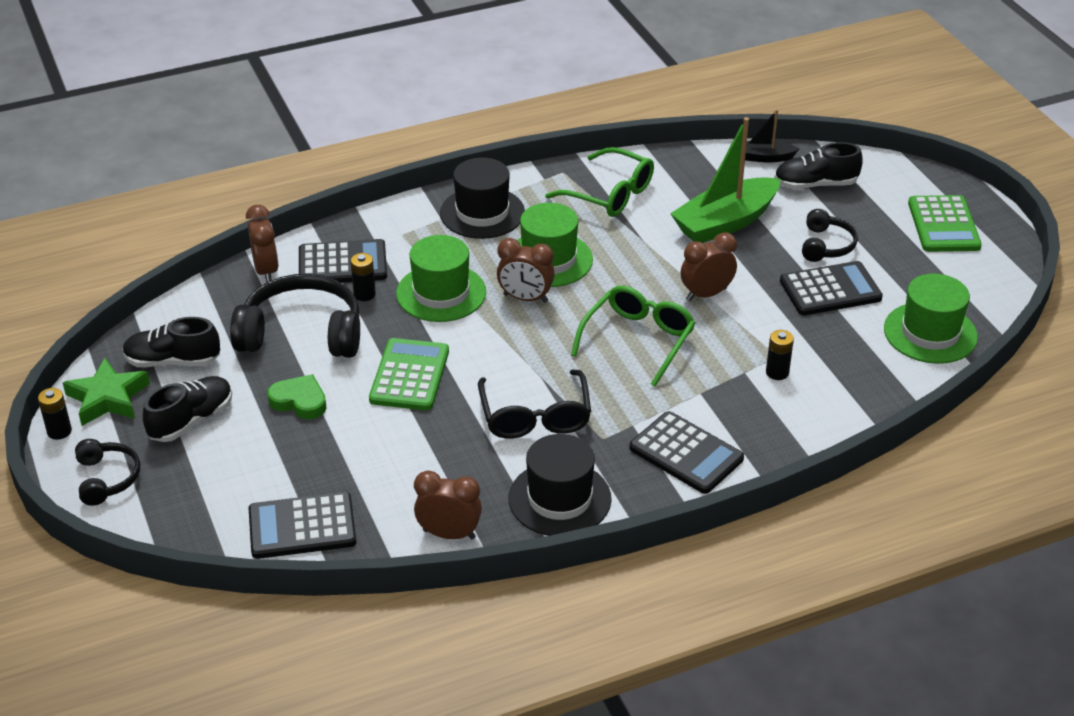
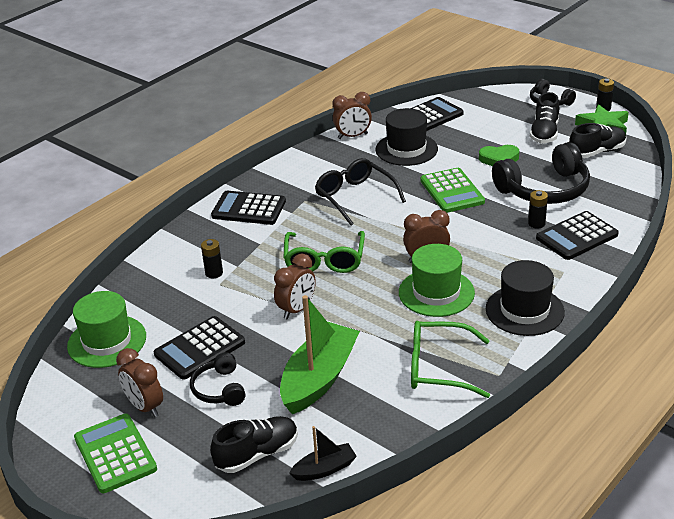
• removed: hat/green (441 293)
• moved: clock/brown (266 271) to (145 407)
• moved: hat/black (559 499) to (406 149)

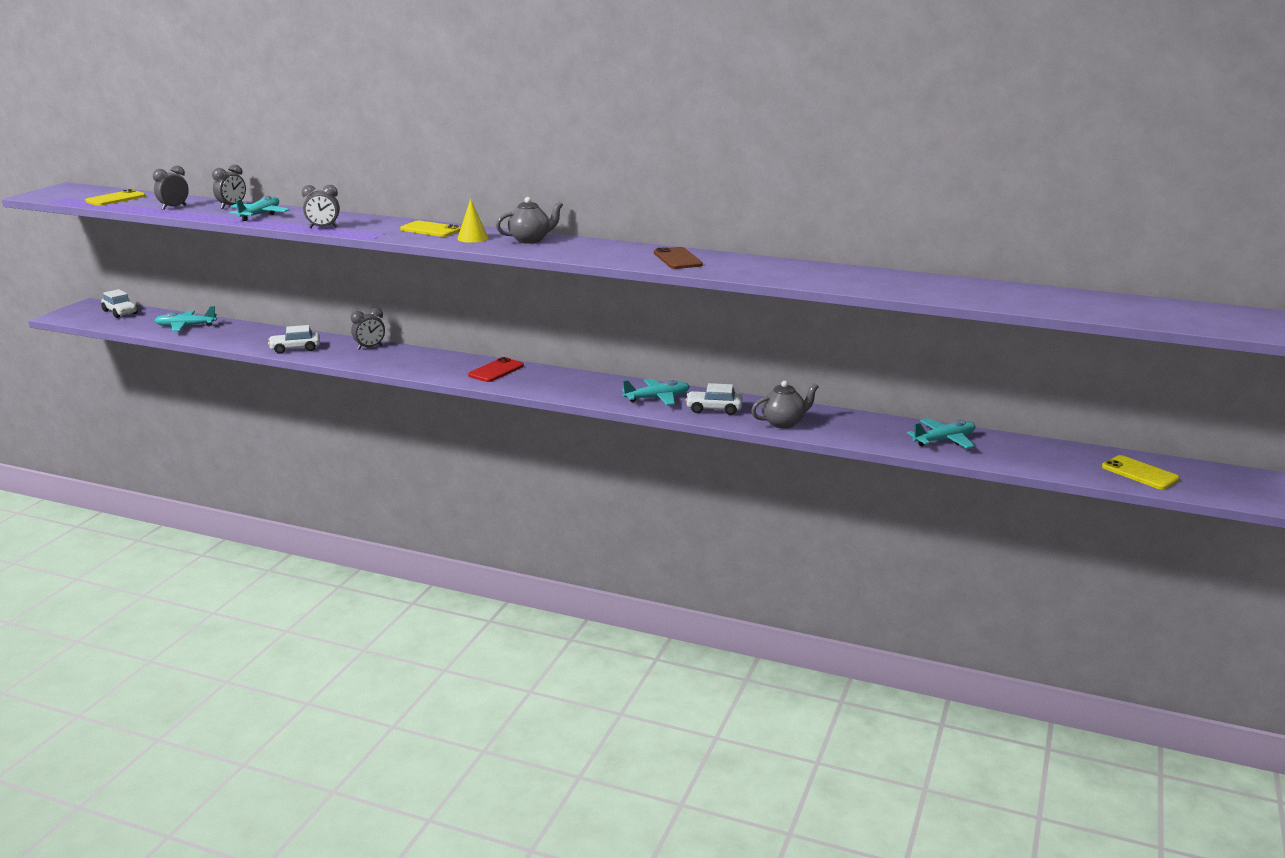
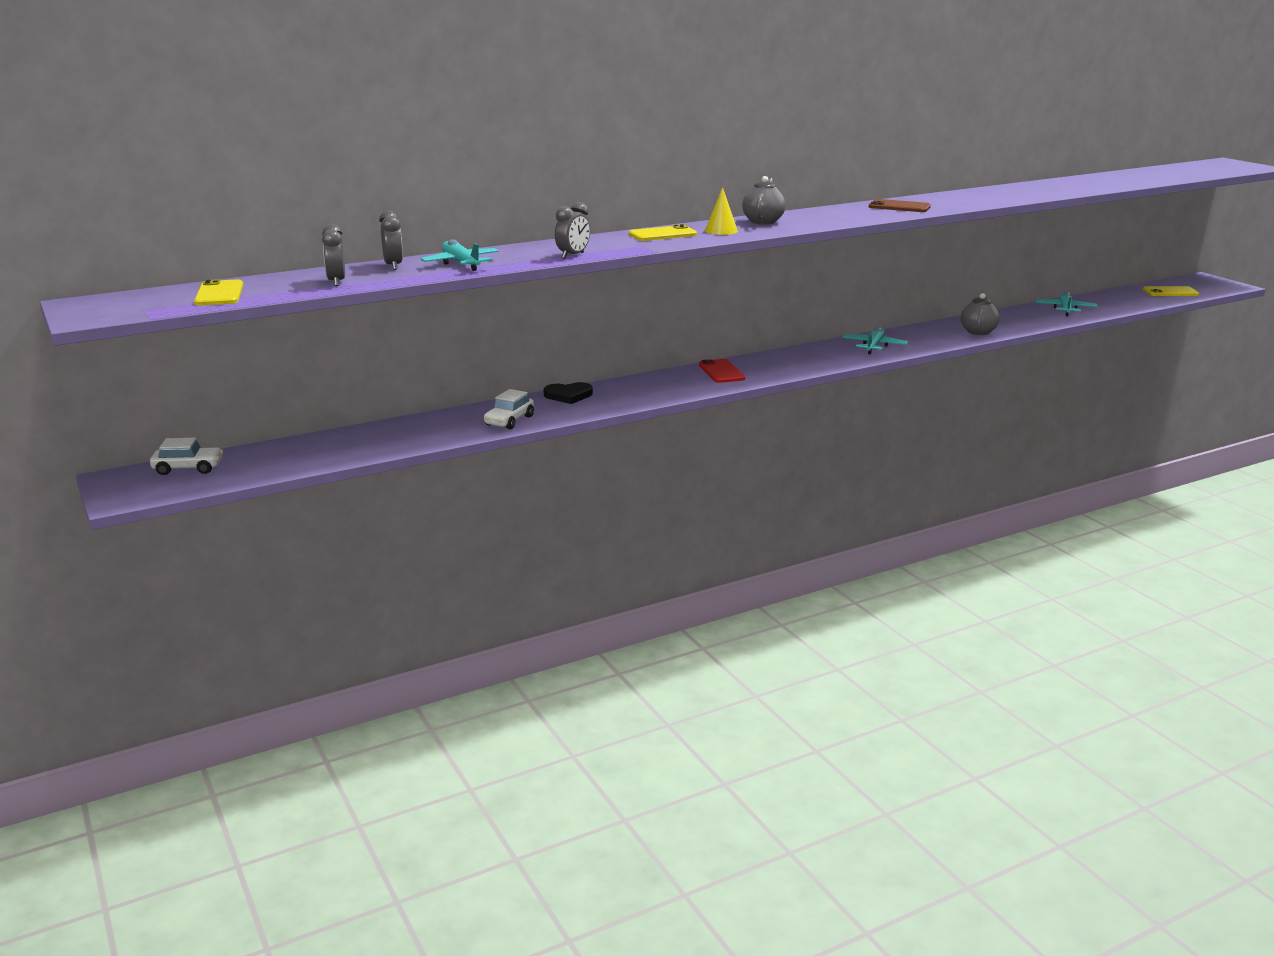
• removed: plane/turquoise (185 326)
• removed: car/white (714 409)
• replaced: clock/grey (370 347) to heart/black (568 395)

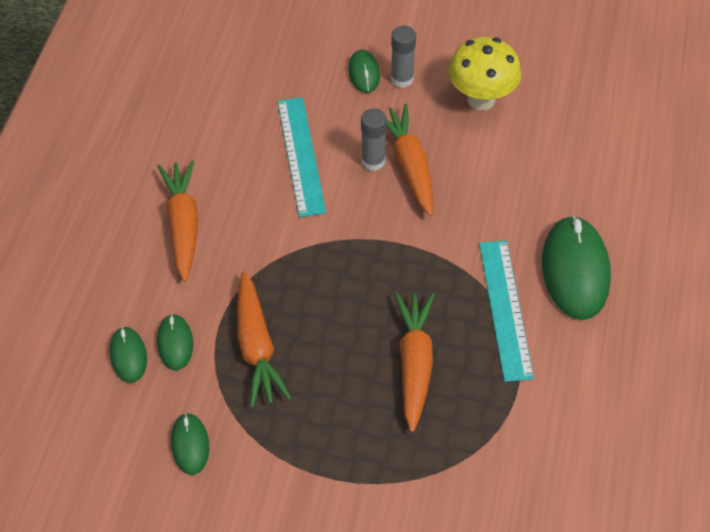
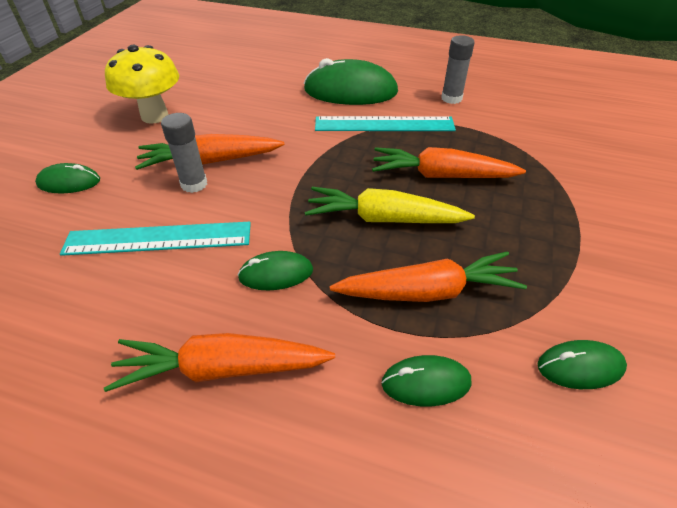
• added: carrot/yellow (384 219)
• moved: mouse/green (128 356) to (276 274)
• moved: glue stick/grey (402 79) to (451 98)

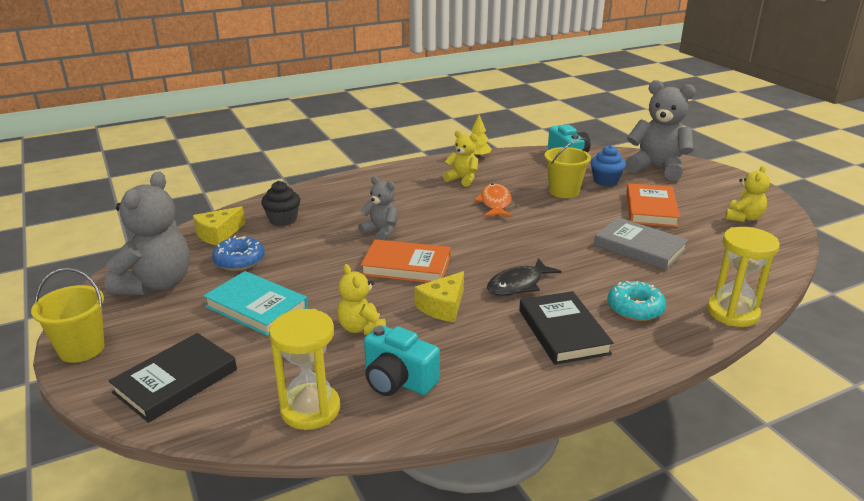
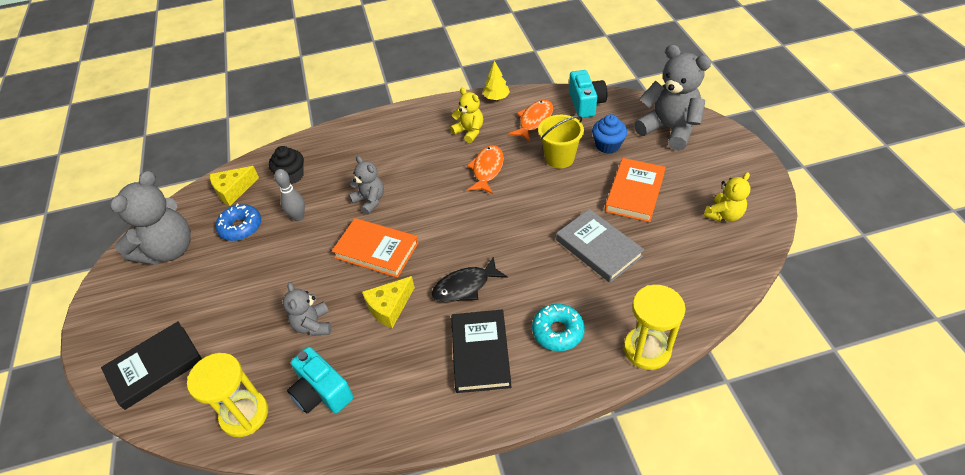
• removed: bucket/yellow (81 349)
• removed: book/turquoise (256 307)
• added: bowling pin/grey (298 217)
• added: fish/orange (534 121)
• recoloured: teddy bear/yellow (361 328) to teddy bear/grey (313 325)

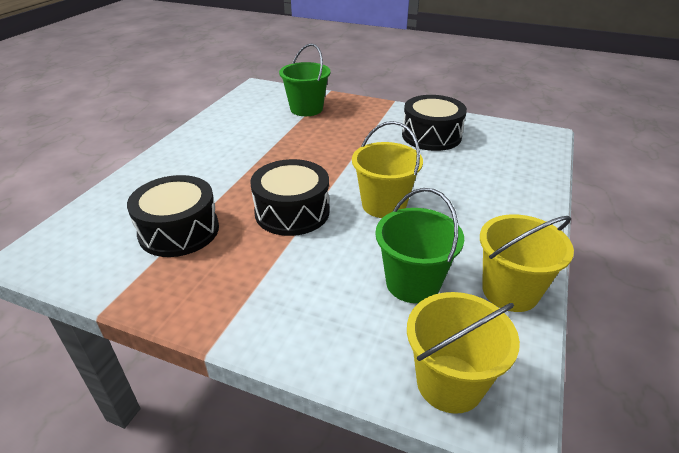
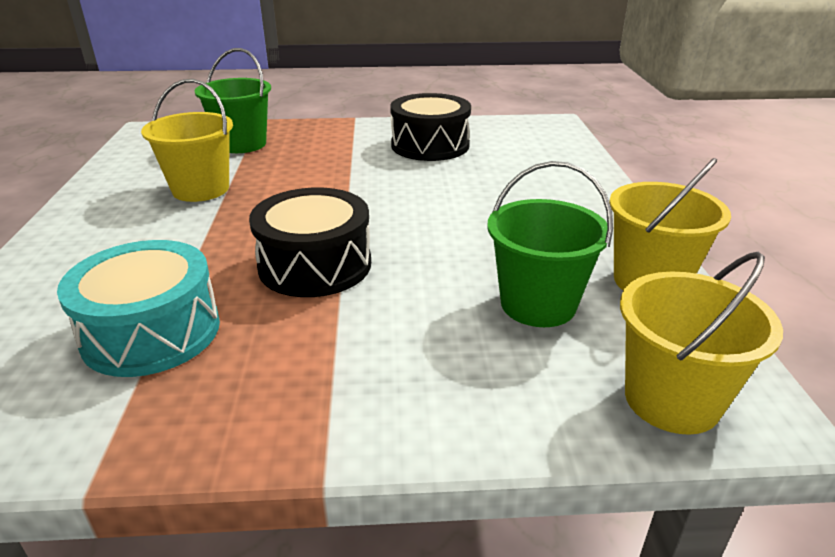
• moved: bucket/yellow (384 205) to (201 189)
• recoloured: drum/black (179 231) to drum/turquoise (151 332)

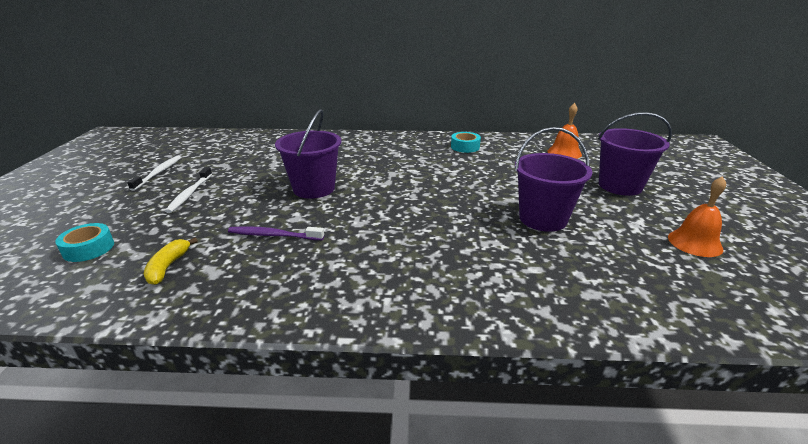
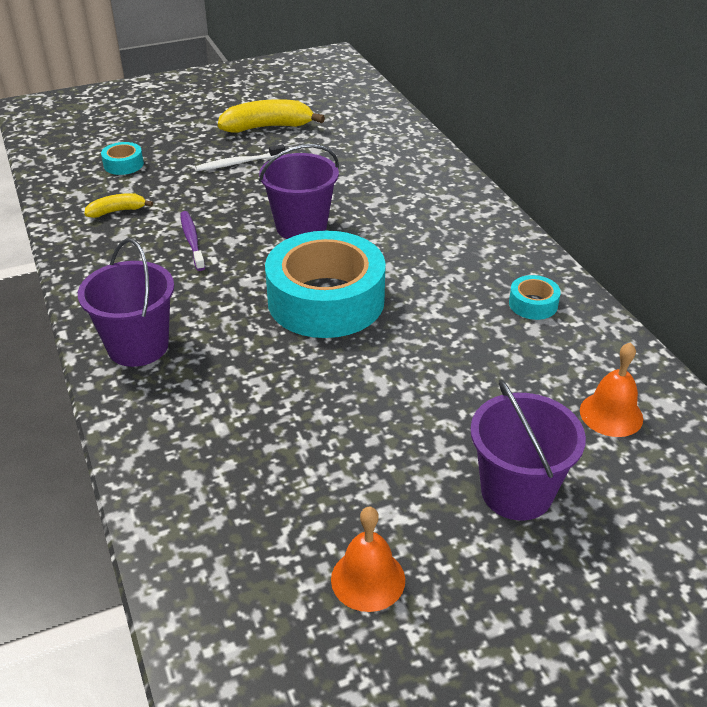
• added: tape/turquoise (326 300)
• moved: bucket/purple (542 219) to (138 346)
• replaced: toothbrush/white (158 173) to banana/yellow (268 127)

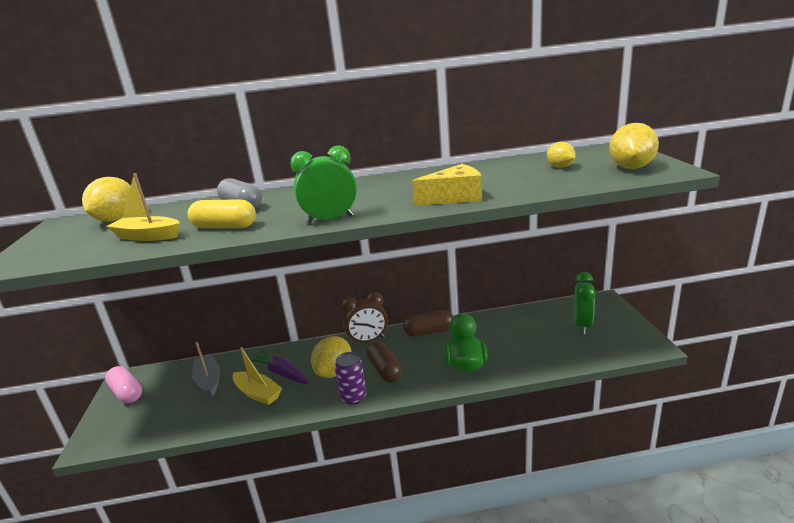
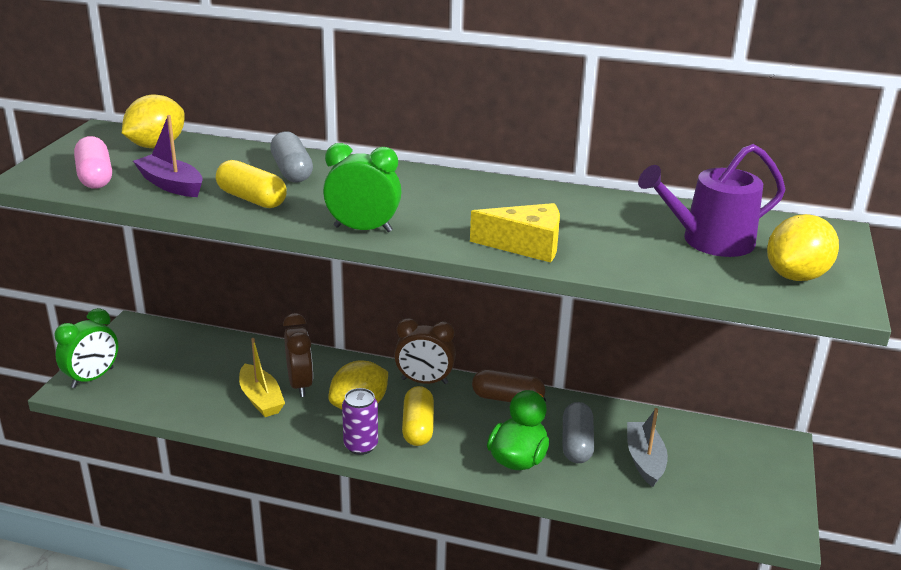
• added: capsule/grey (576 444)
• moved: capsule/pink (127 393) to (95 177)
• moved: boat/grey (209 381) to (644 460)
• moved: clock/green (582 325) to (92 378)
• replaced: carrot/purple (281 373) to clock/brown (300 384)
• replaced: lemon/yellow (560 167) to watering can/purple (710 241)
• recoloured: boat/yellow (148 236) to boat/purple (171 185)
• recoloured: capsule/brown (385 370) to capsule/yellow (418 427)

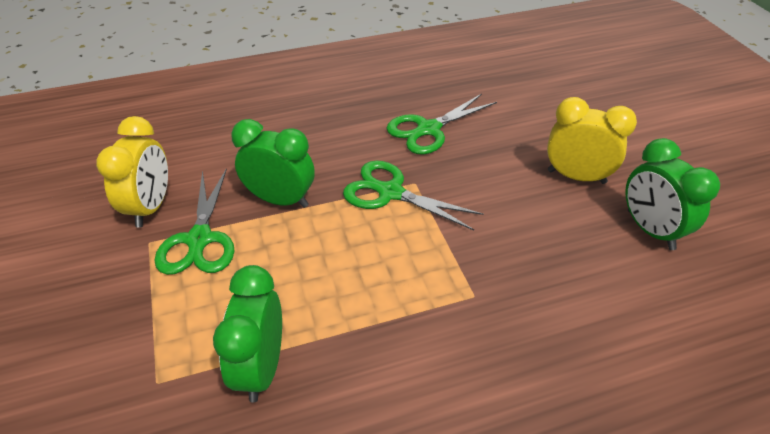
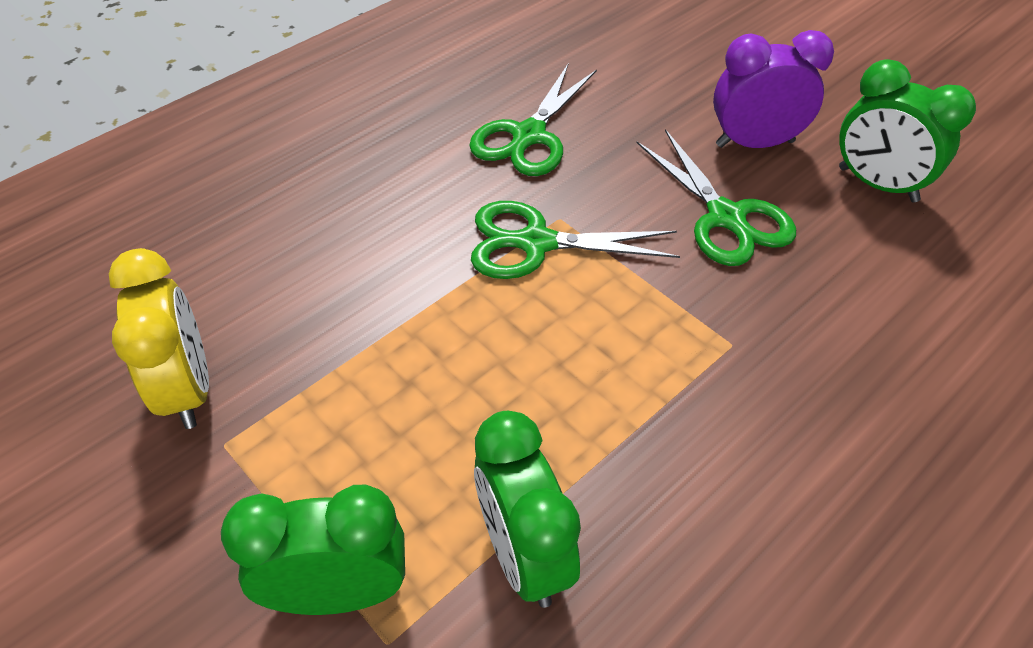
• moved: scissors/green (199 239) to (726 217)
• moved: clock/green (280 200) to (338 592)
• recoloured: clock/yellow (576 176) to clock/purple (754 143)

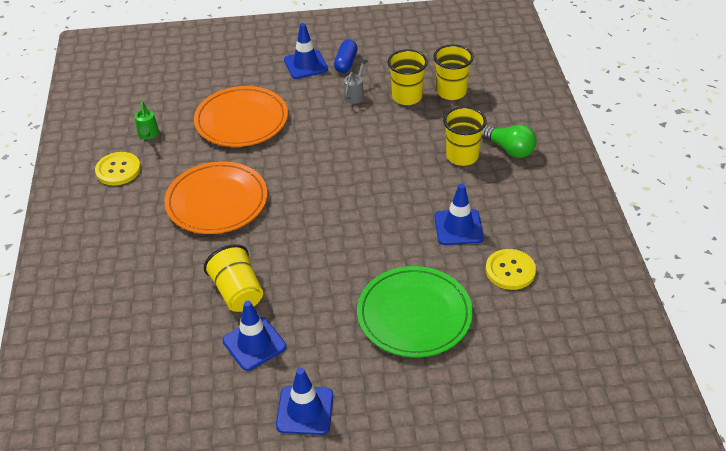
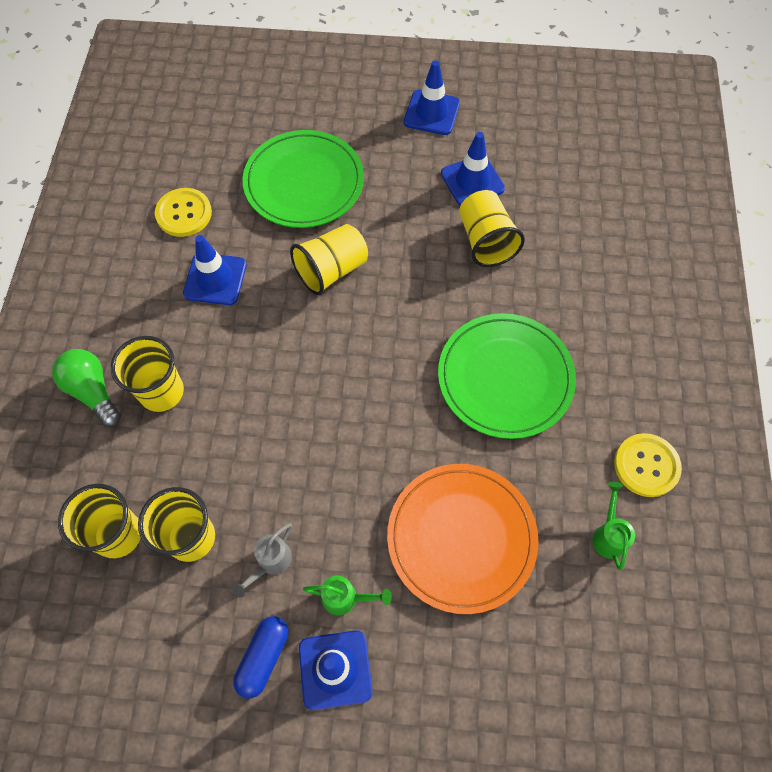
• added: cup/yellow (331 270)
• added: watering can/green (346 598)
• recoloured: plate/orange (217 201) to plate/green (505 378)

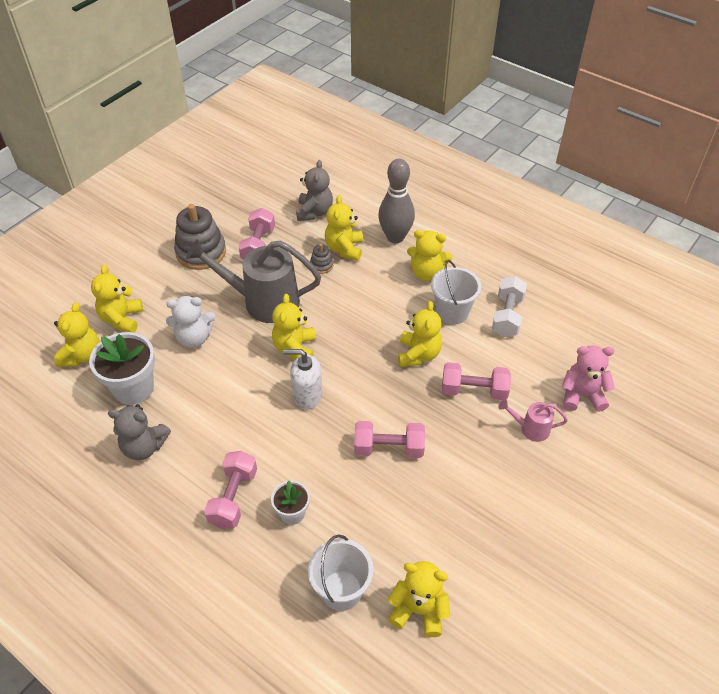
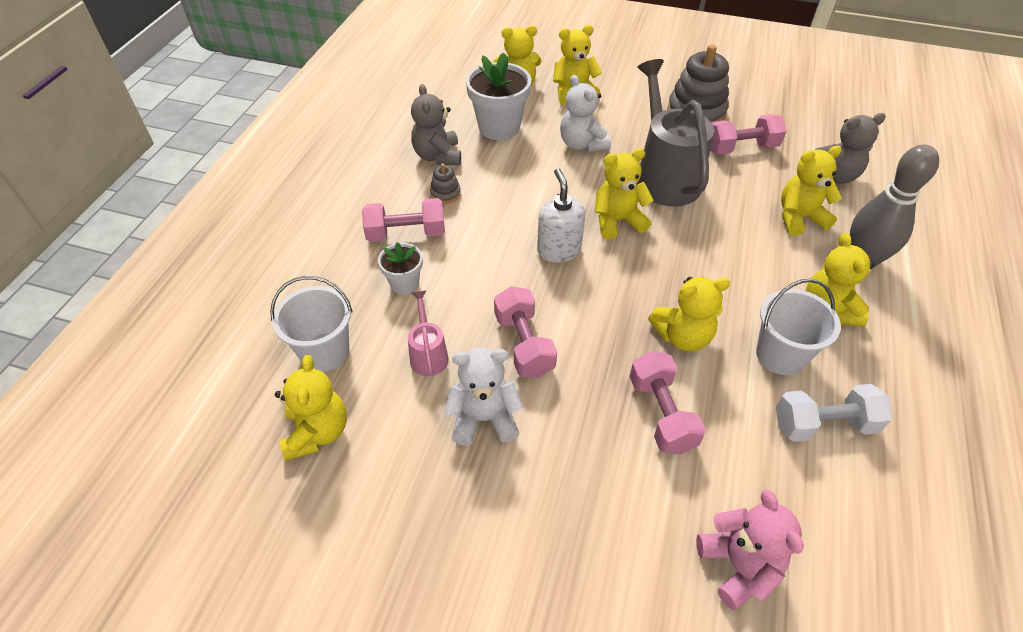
• added: teddy bear/white (484 418)
• moved: stacking toy/grey (321 265) to (445 194)
• moved: watering can/pink (530 428) to (428 354)

